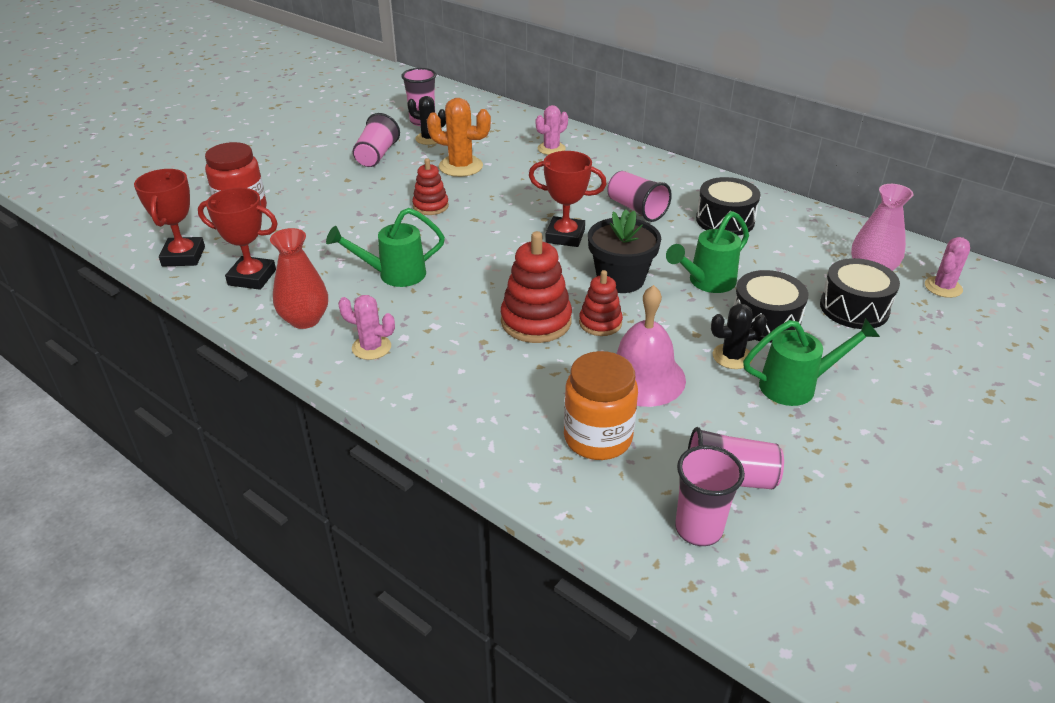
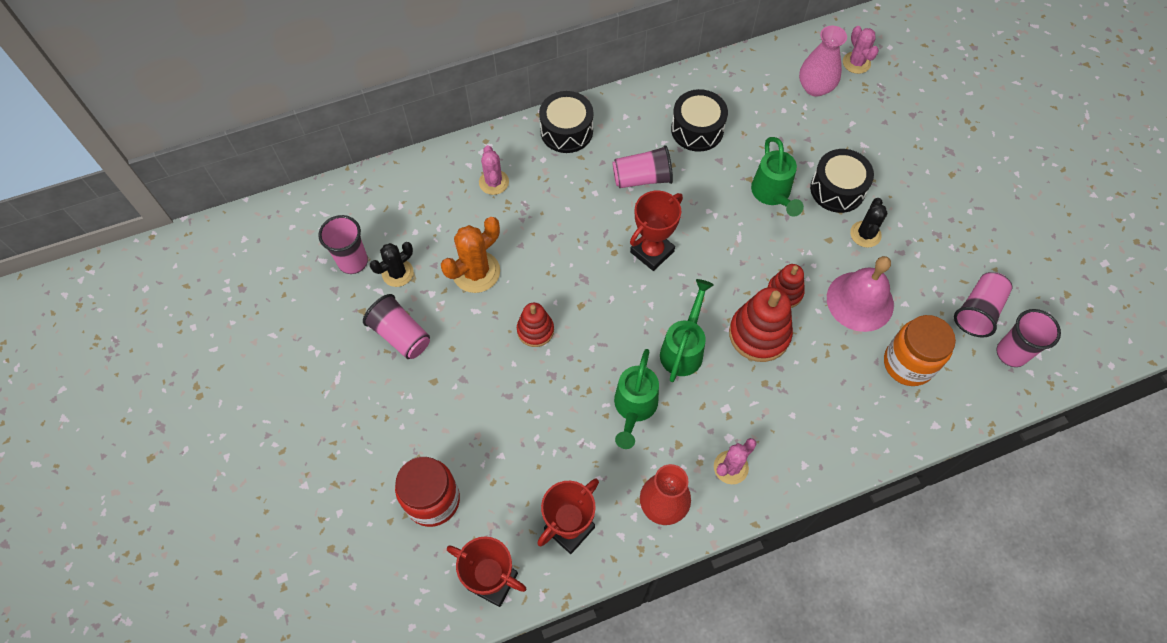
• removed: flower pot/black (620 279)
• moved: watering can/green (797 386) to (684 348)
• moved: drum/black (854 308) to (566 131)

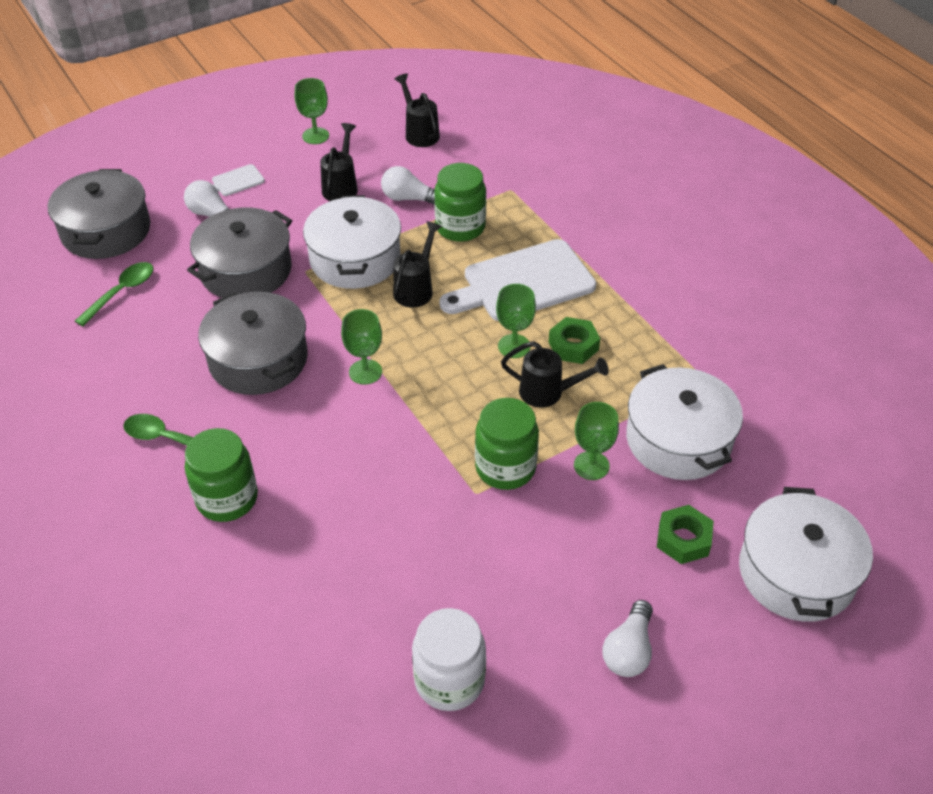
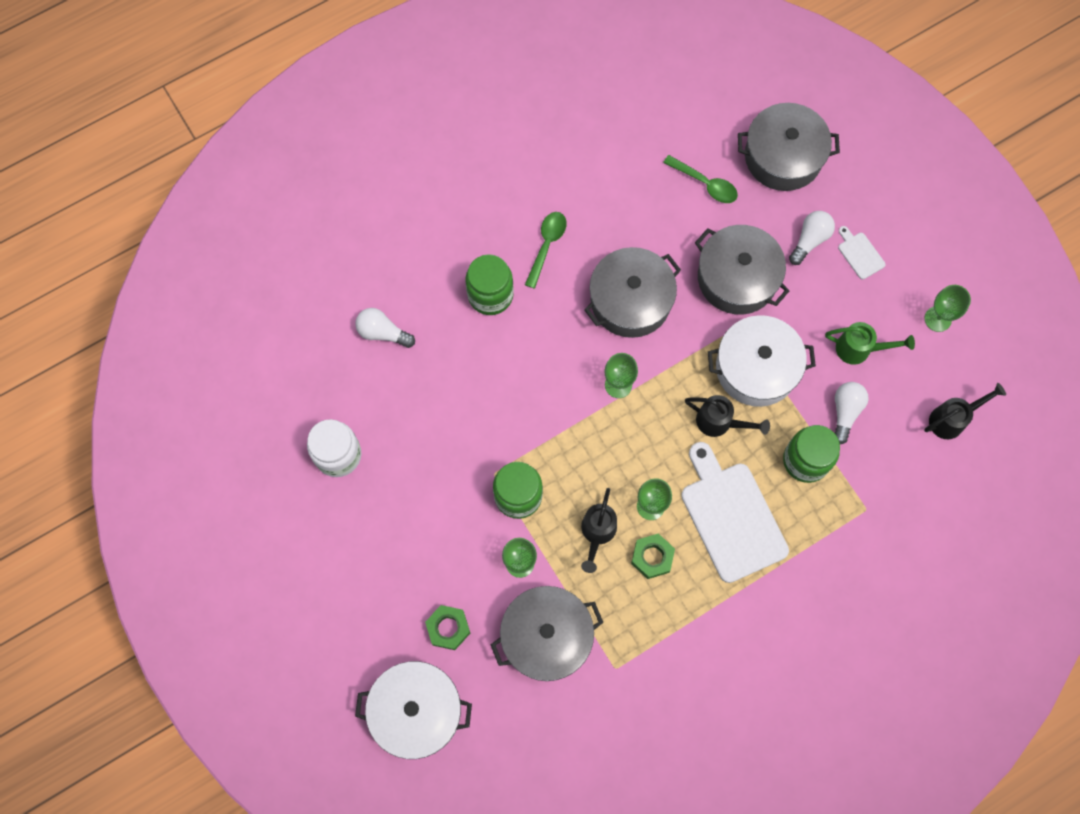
• moved: light bulb/white (628 650) to (383 332)
• recoloured: watering can/black (341 186) to watering can/green (859 349)
• recoloured: pot/white (678 440) to pot/grey (546 637)

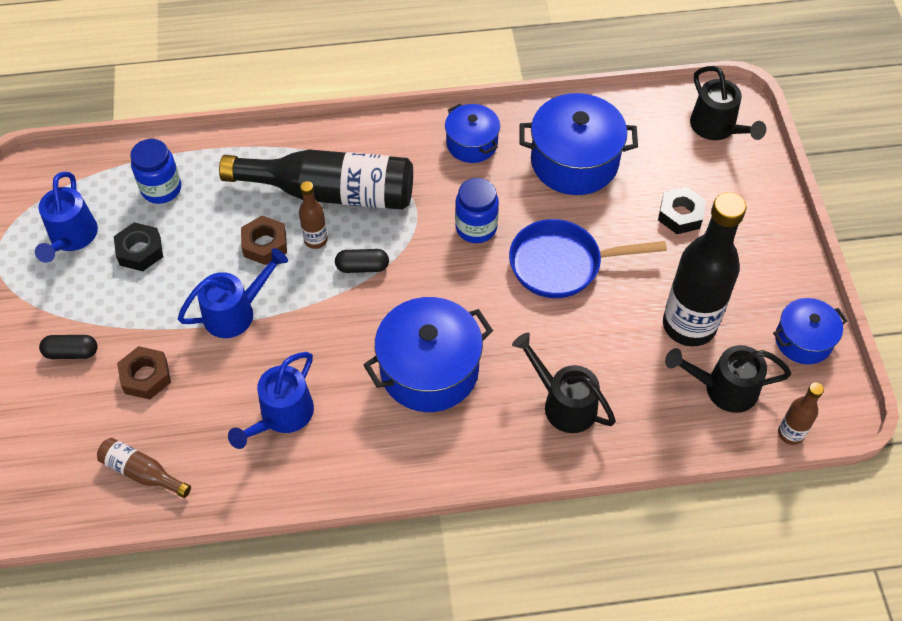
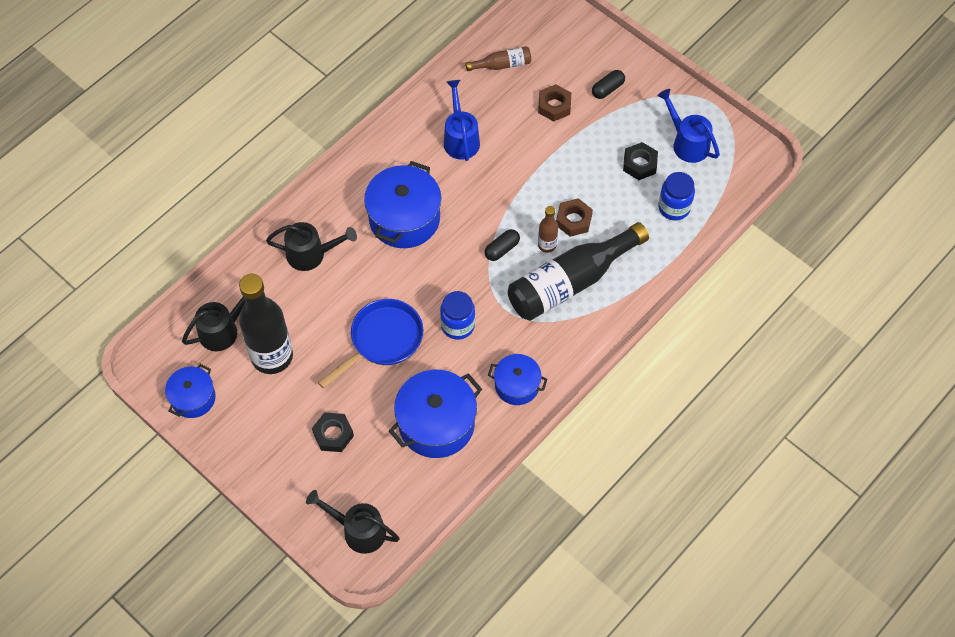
• removed: watering can/blue (236 312)
• removed: bottle/brown (790 434)

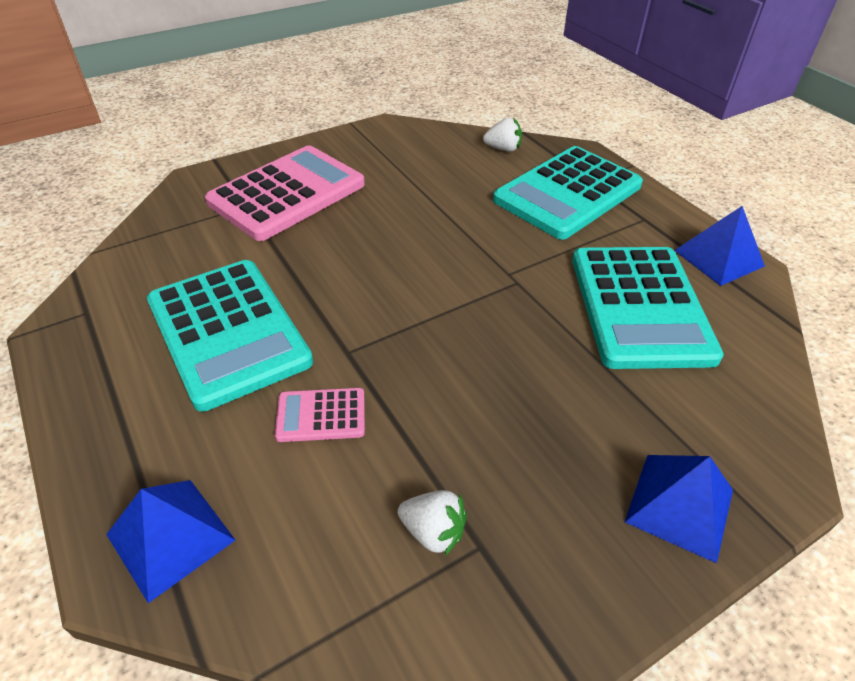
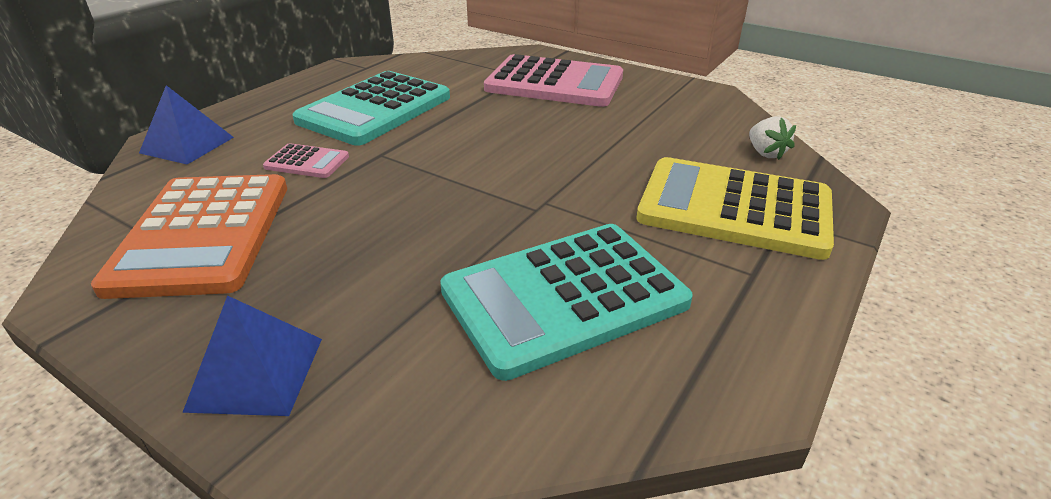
• removed: pyramid/blue (719 258)
• replaced: strawberry/white (433 532) to calculator/orange (203 234)
• recoloured: calculator/turquoise (567 193) to calculator/yellow (734 208)
• turned: calculator/pink (321 415) = (307 162) 135 degrees clockwise

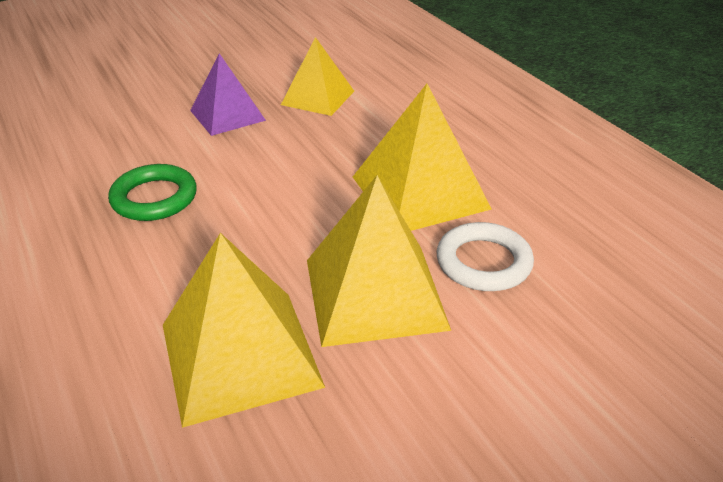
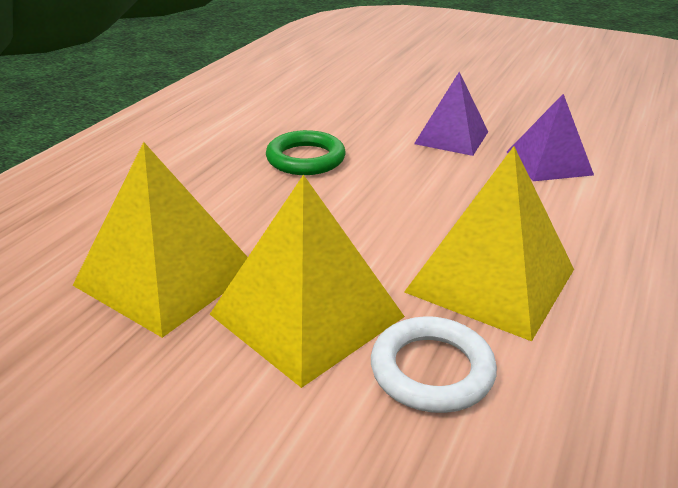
• recoloured: pyramid/yellow (318 97) to pyramid/purple (549 163)

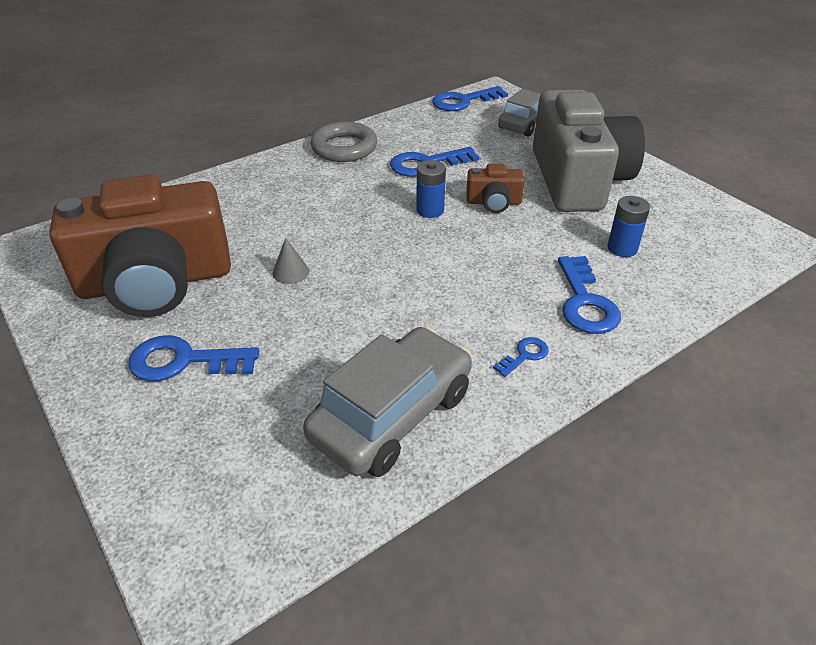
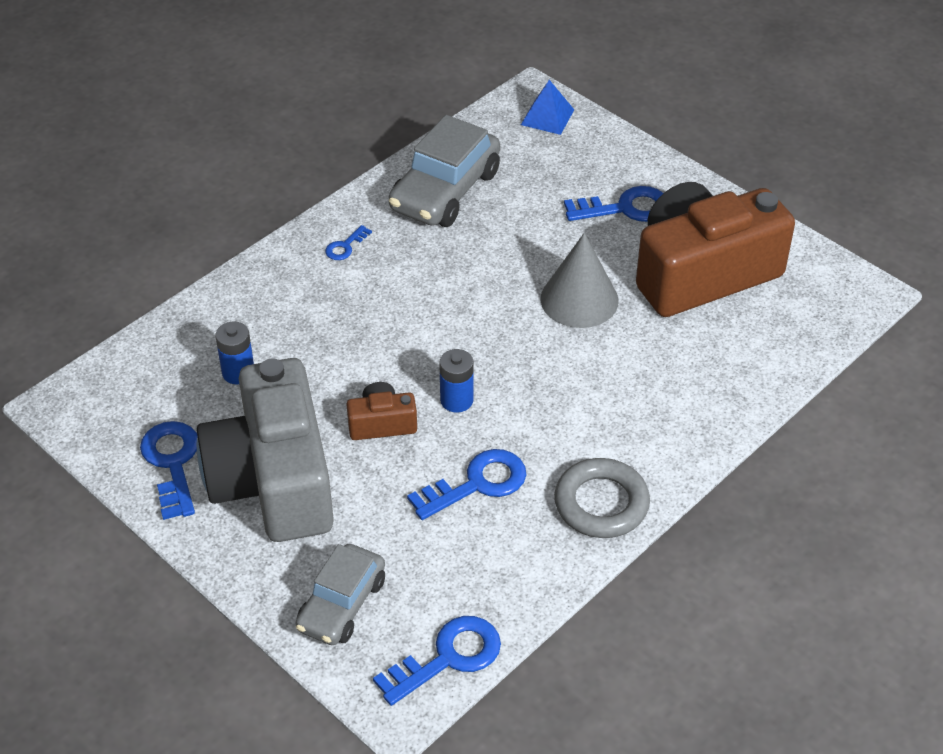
• added: pyramid/blue (547 117)
• moved: key/blue (585 302) to (172 463)
• resized: cone/grey (290 272) = (579 299) x2.12

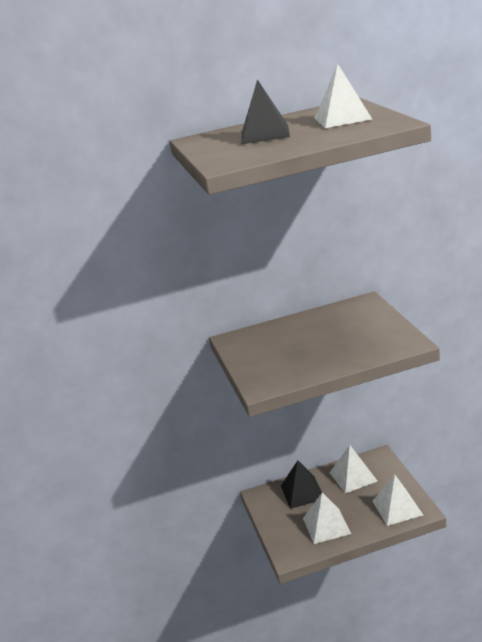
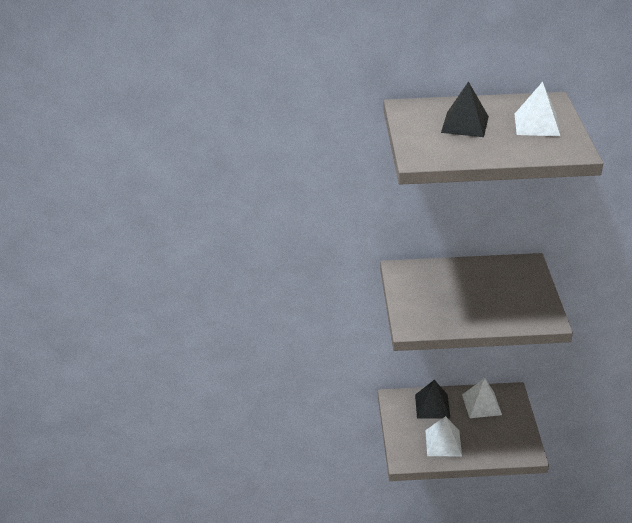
• removed: pyramid/white (397 508)

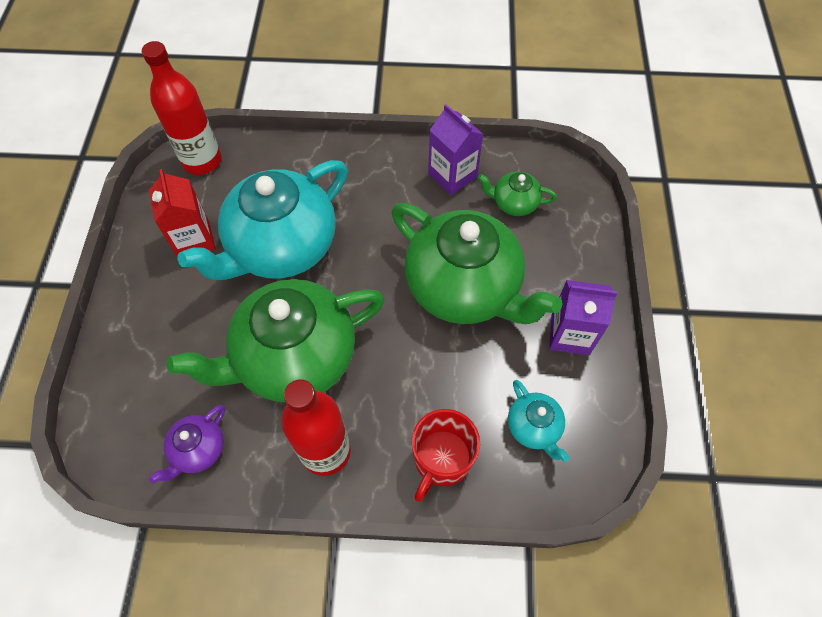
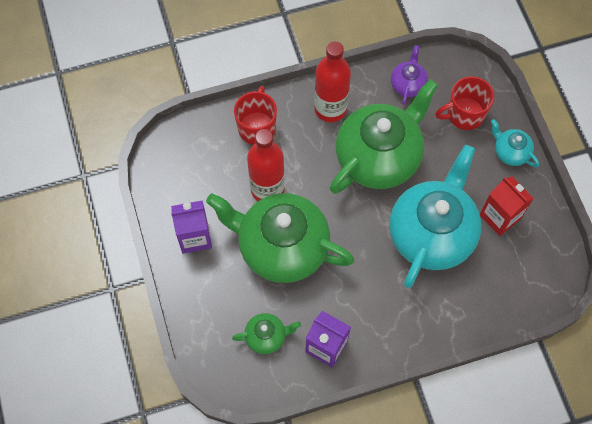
• added: mug/red (464 114)
• moved: bottle/red (202 161) to (267 189)
• moved: teapot/turquoise (534 428) to (510 152)

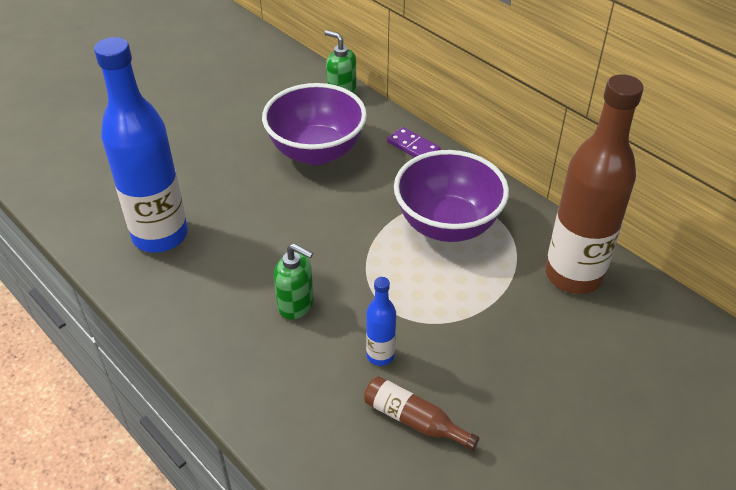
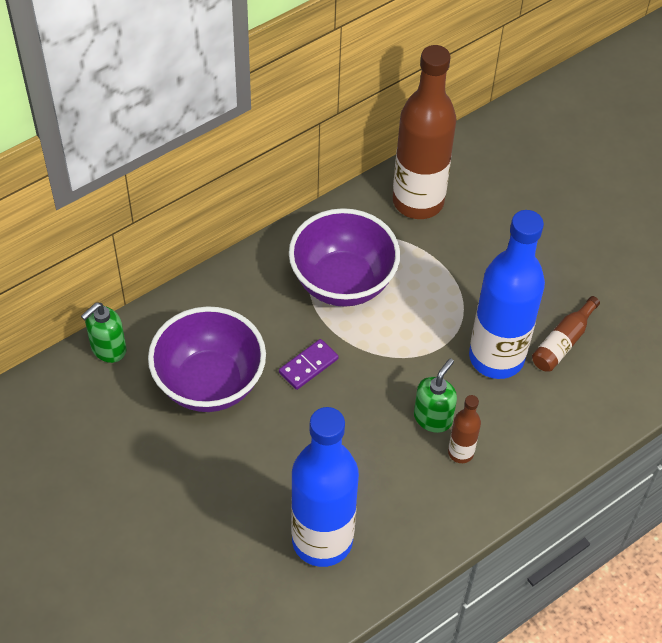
• added: bottle/brown (460 452)
• moved: domino/purple (413 147) to (308 365)
• resized: bottle/blue (380 355) = (496 357) x2.24

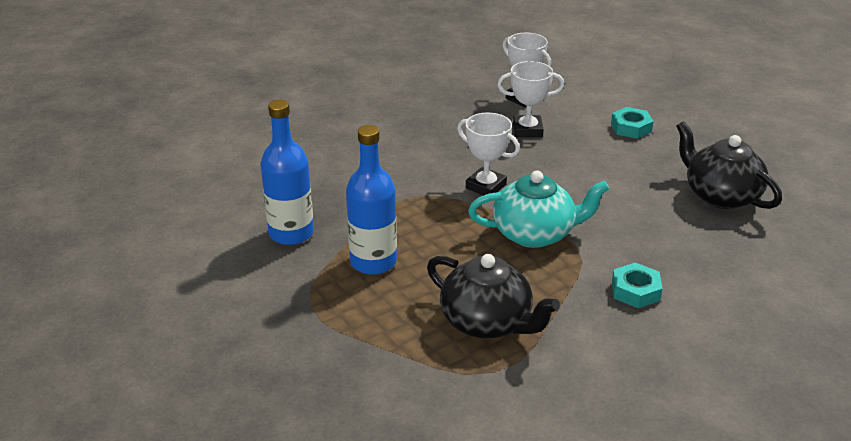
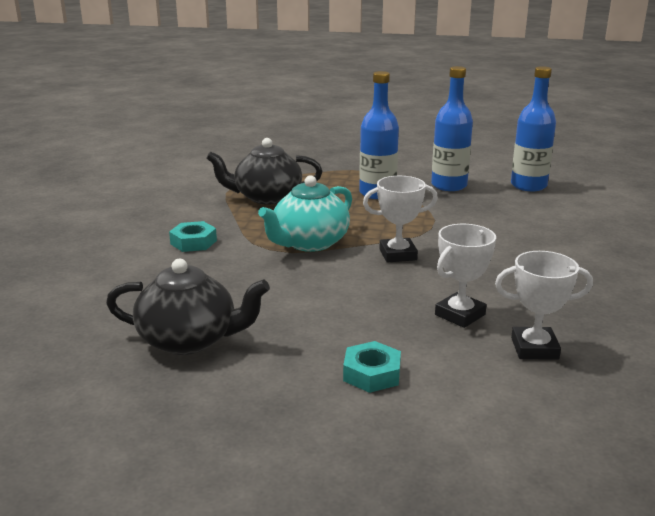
• added: bottle/blue (528 186)

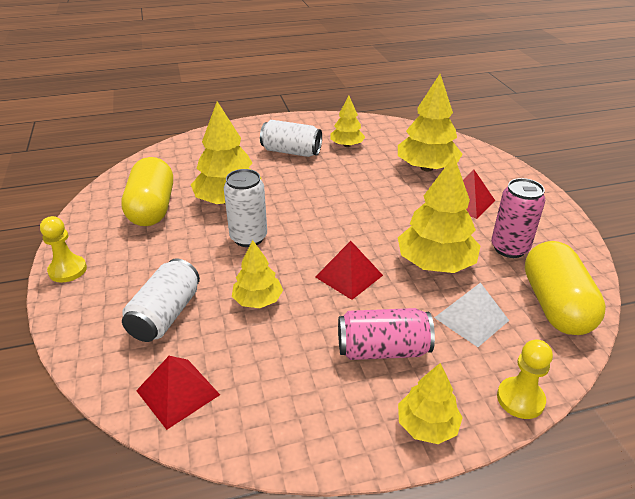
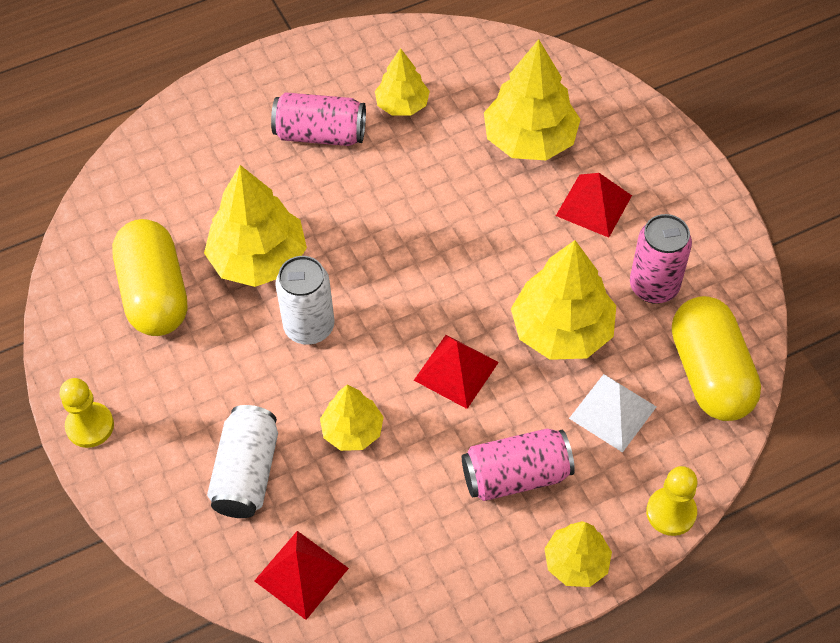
• recoloured: can/white (291 151) to can/pink (320 134)

